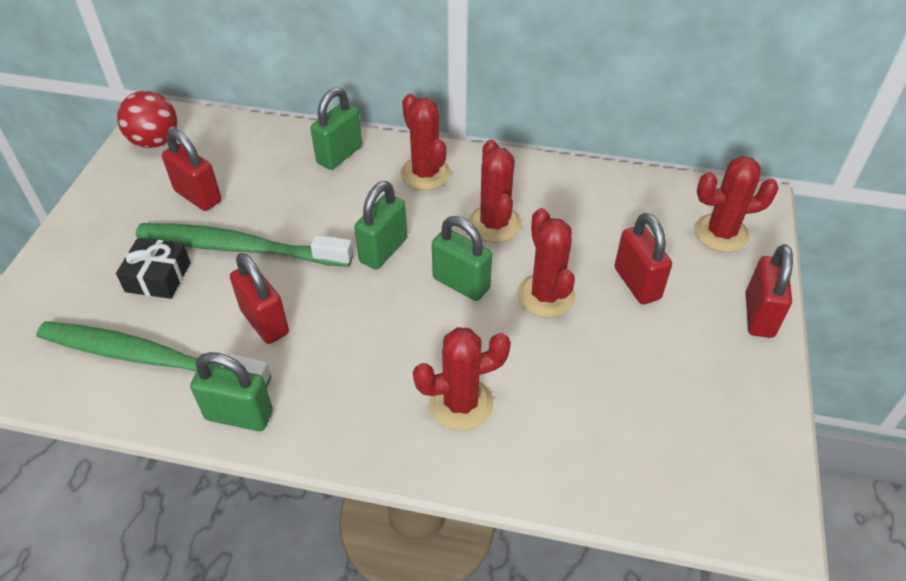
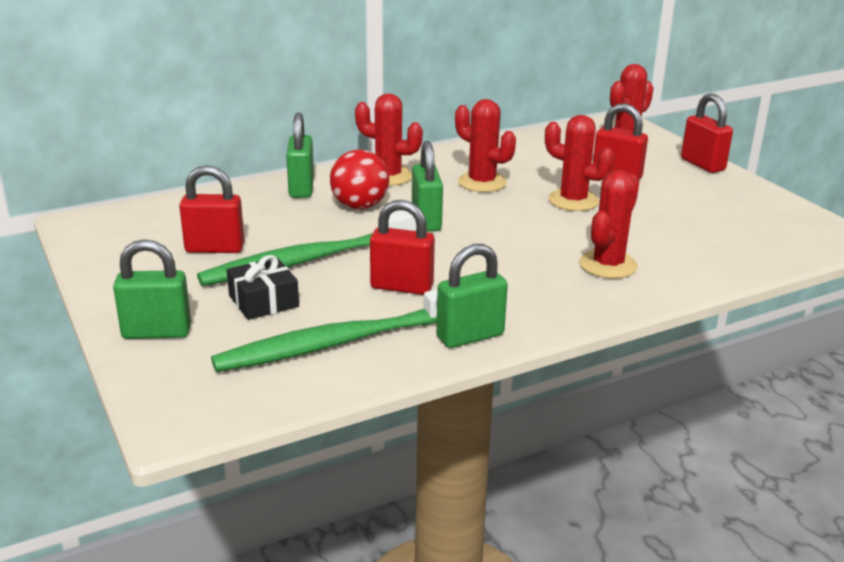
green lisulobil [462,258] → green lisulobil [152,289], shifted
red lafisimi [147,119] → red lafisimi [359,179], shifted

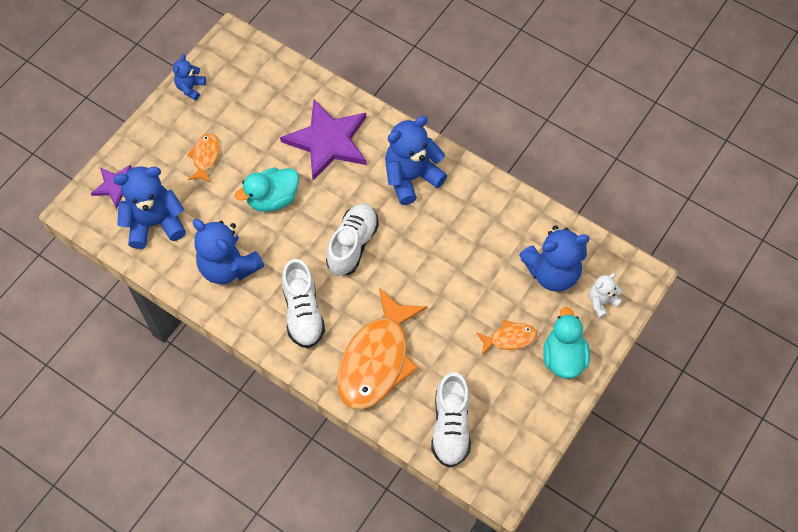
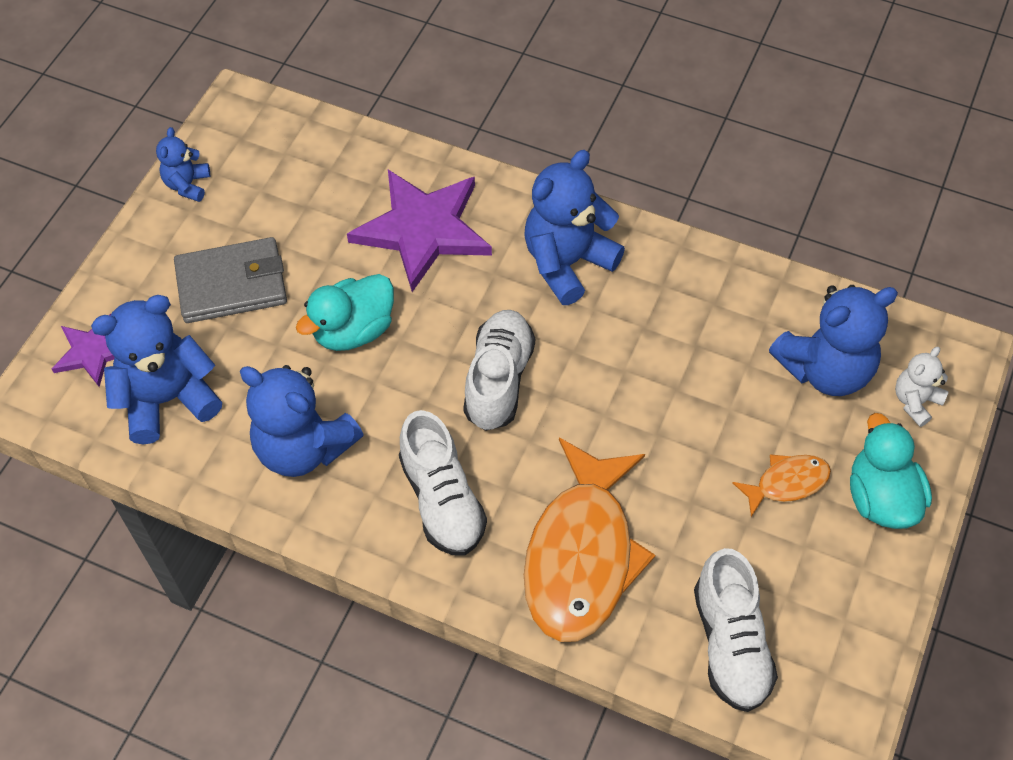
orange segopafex [203,158] → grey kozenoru [230,280]

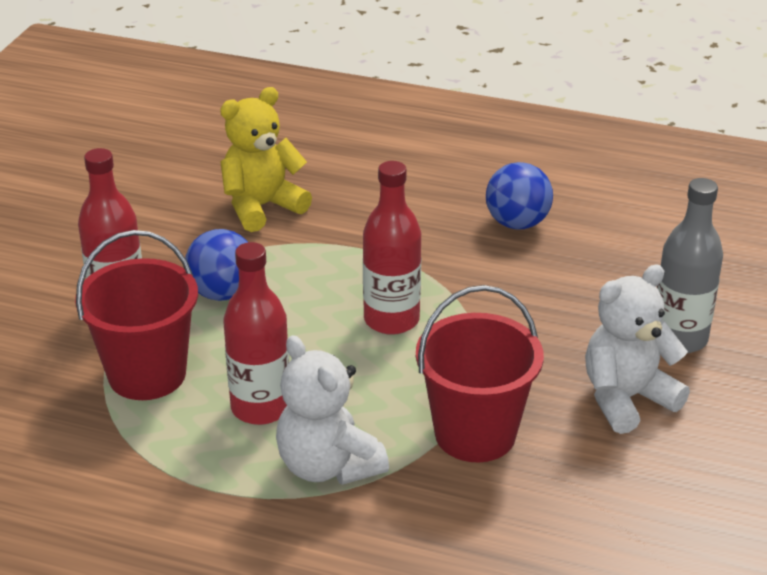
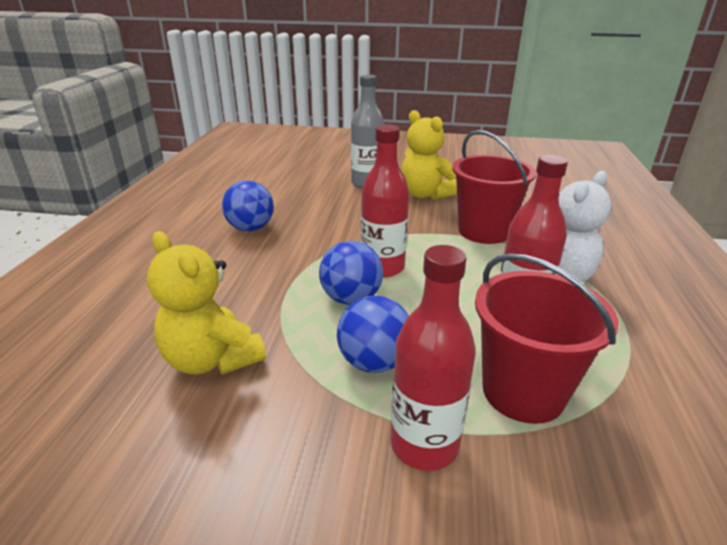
- → blue lafisimi [351,273]
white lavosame [637,349] → yellow lavosame [429,155]

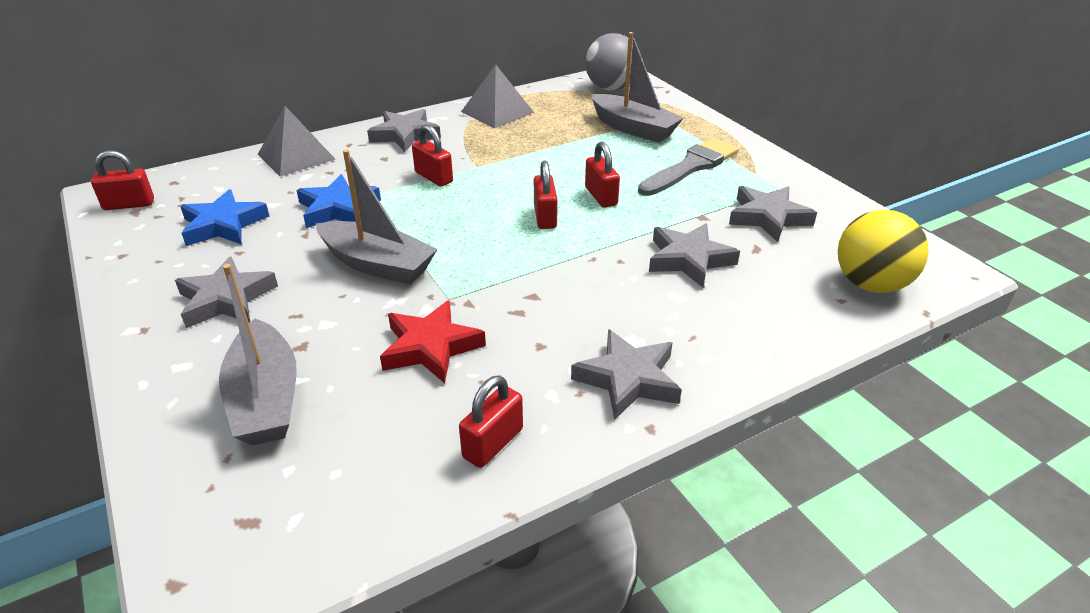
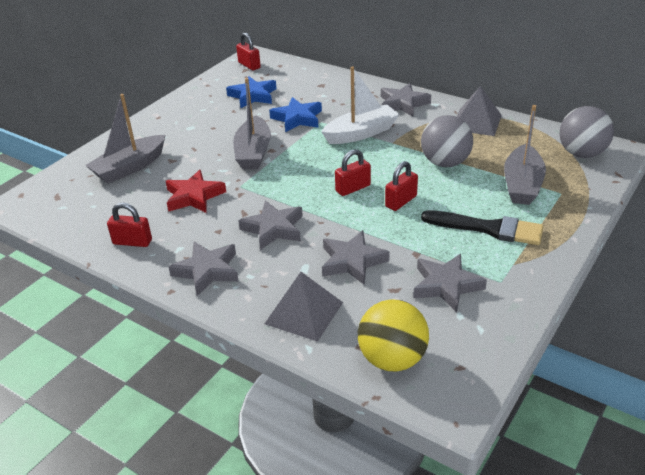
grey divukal [226,292] → grey divukal [270,225], shifted
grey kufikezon [296,141] → grey kufikezon [303,307], shifted
red lisulobil [432,155] → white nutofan [360,105]
- → grey lafisimi [447,141]
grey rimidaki [688,167] → black rimidaki [482,227]

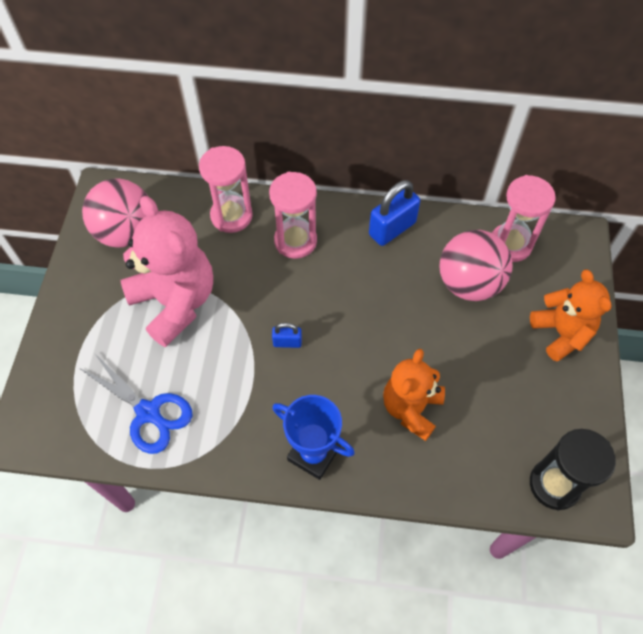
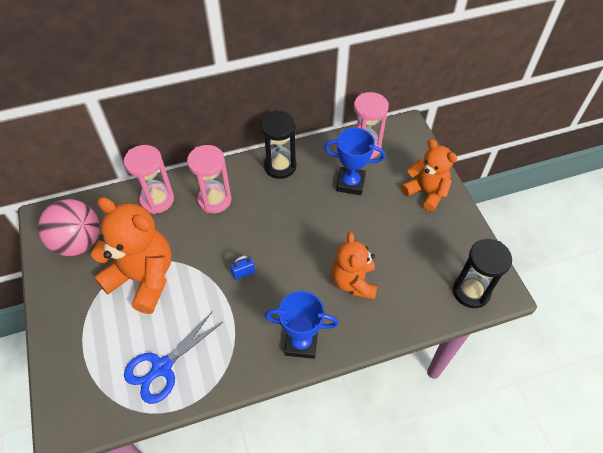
pink lavosame [167,271] → orange lavosame [131,255]
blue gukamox [135,404] → blue gukamox [173,358], 120 degrees clockwise
blue lisulobil [394,213] → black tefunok [279,145]
pink lafisimi [476,265] → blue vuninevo [354,161]

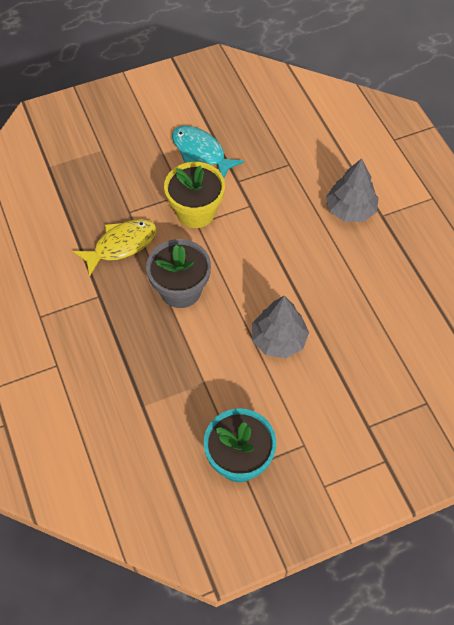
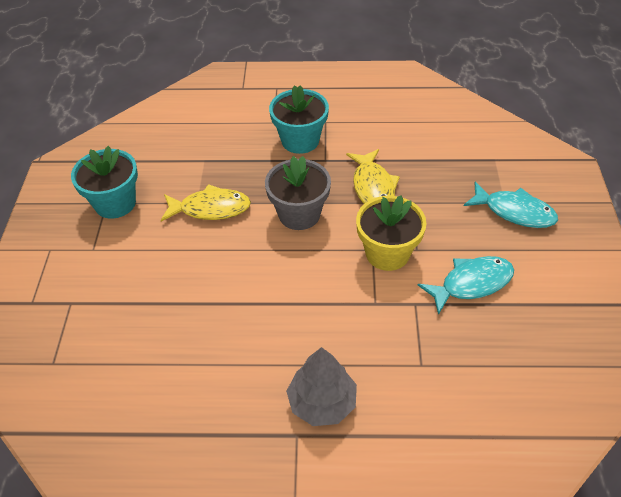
- → yellow segopafex [206,203]
- → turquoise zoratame [299,119]
- → turquoise segopafex [511,205]
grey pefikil [280,327] → -

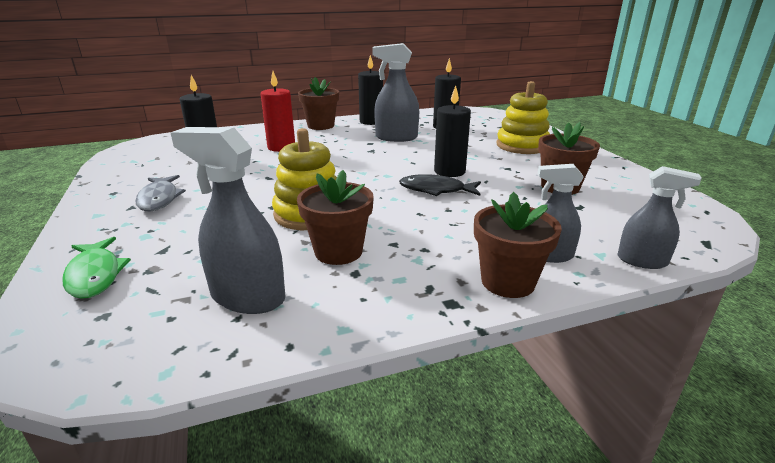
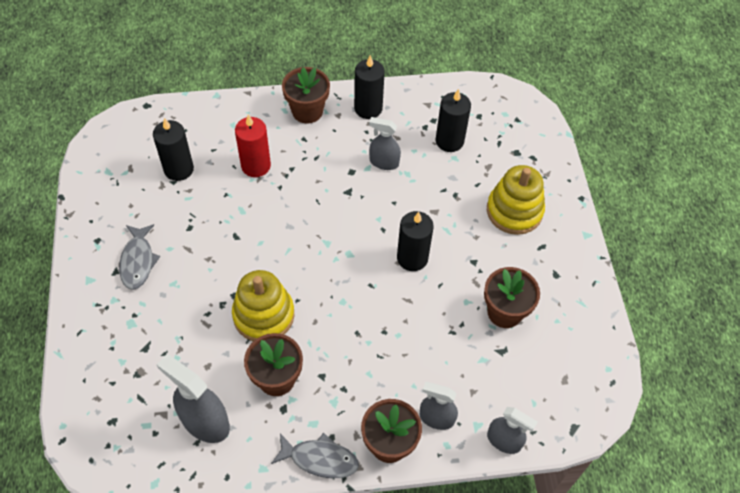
- → grey segopafex [315,456]
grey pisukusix [395,92] → grey pisukusix [385,143], x0.64
green segopafex [97,268] → -
black segopafex [440,185] → -

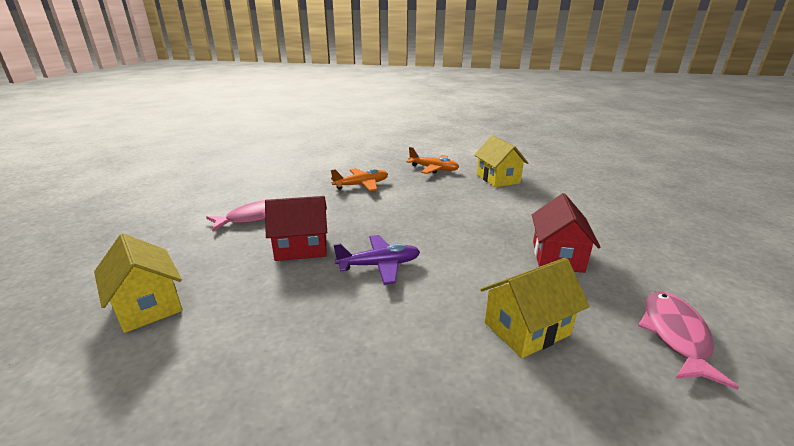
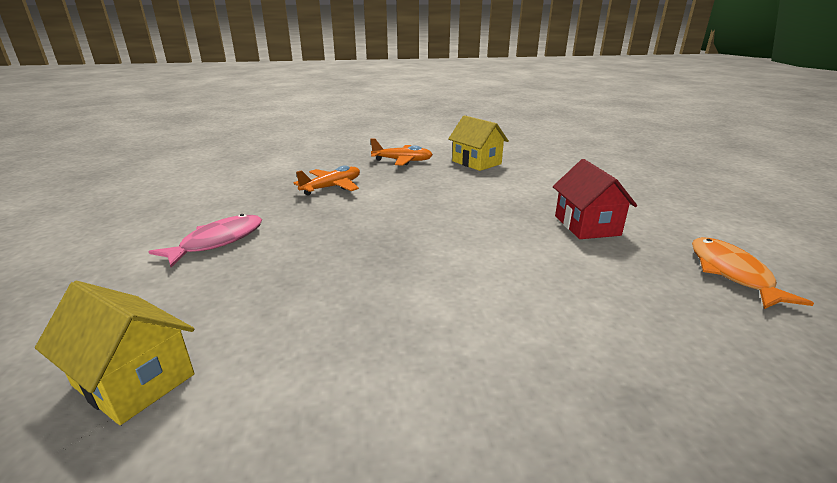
pink segopafex [688,340] → orange segopafex [753,273]
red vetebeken [296,228] → -
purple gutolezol [376,260] → -
yellow vetebeken [535,308] → -

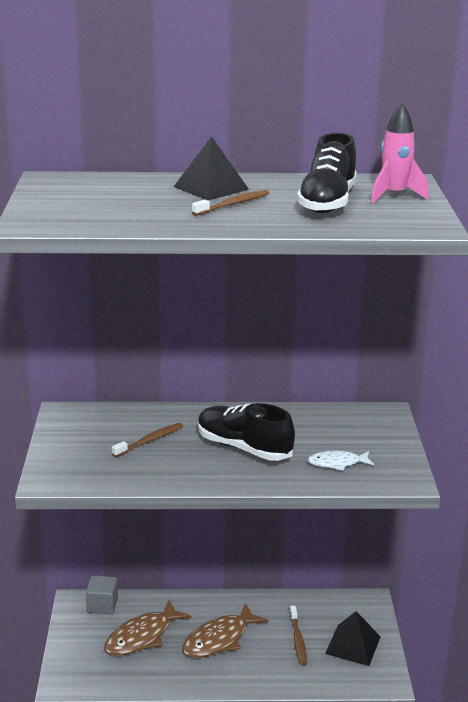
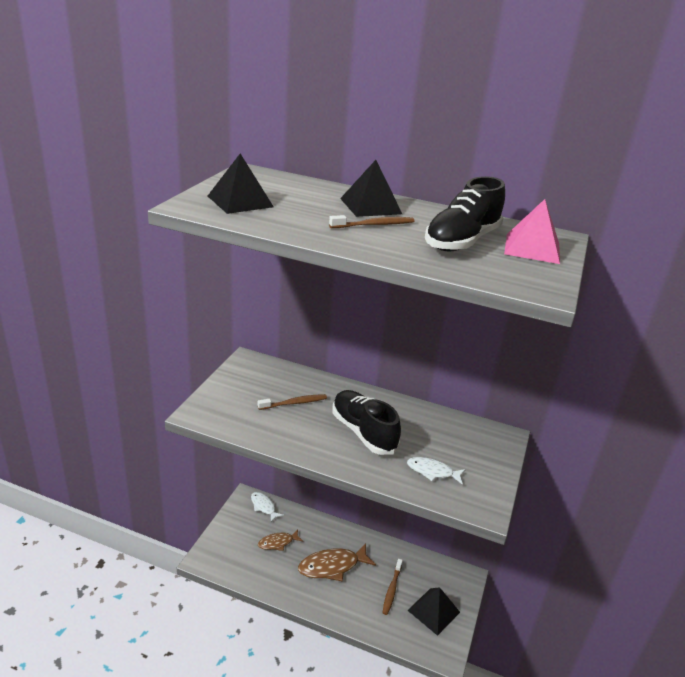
- → black kufikezon [241,184]
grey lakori [102,595] → white segopafex [267,507]
brown segopafex [147,628] → brown segopafex [280,540], x0.60
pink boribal [400,153] → pink kufikezon [532,231]

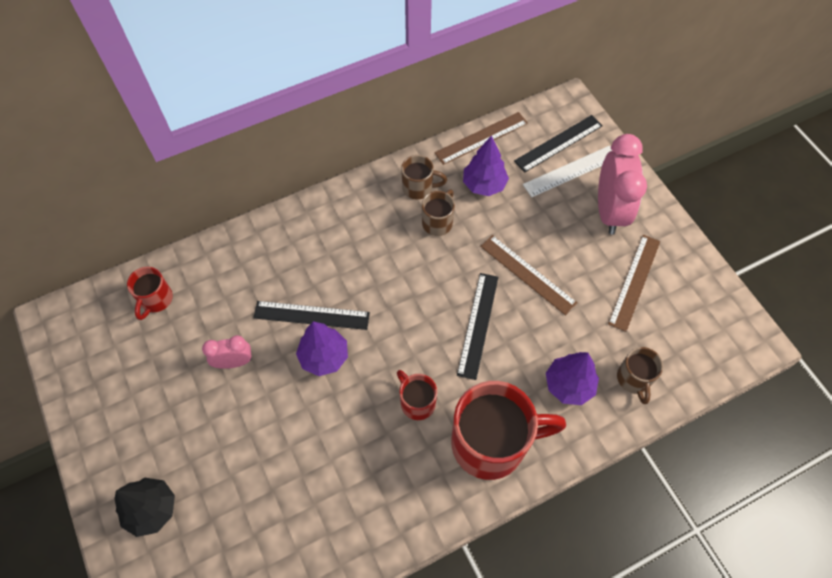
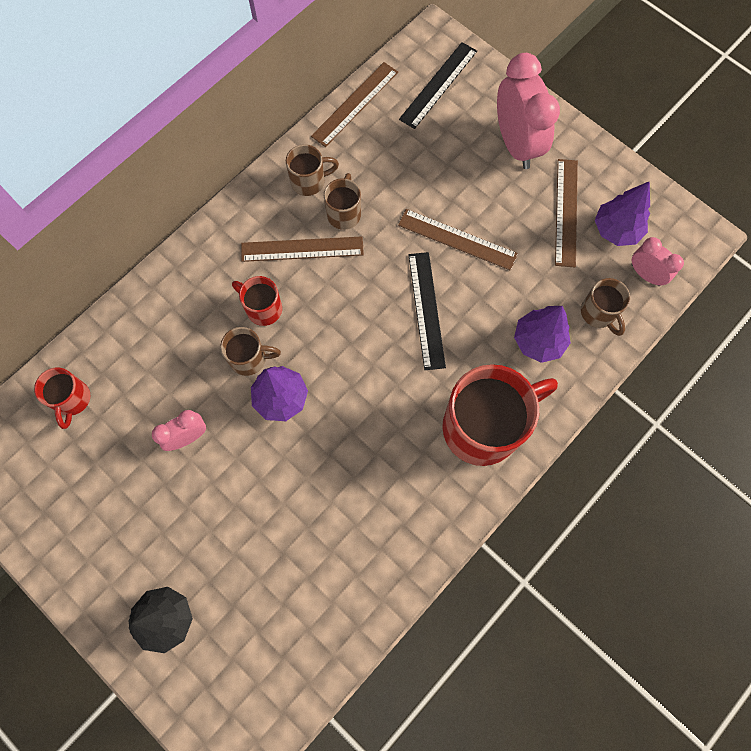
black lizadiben [311,315] → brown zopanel [250,351]
red zopanel [417,395] → red zopanel [257,301], shifted
- → brown lizadiben [302,249]
purple pefikil [486,166] → purple pefikil [622,213], shifted
- → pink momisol [658,261]
white lizadiben [567,171] → -

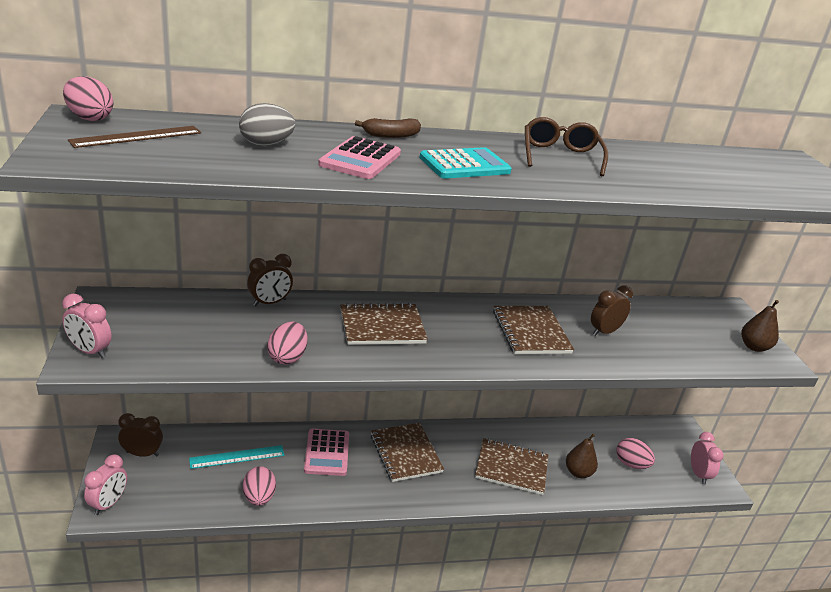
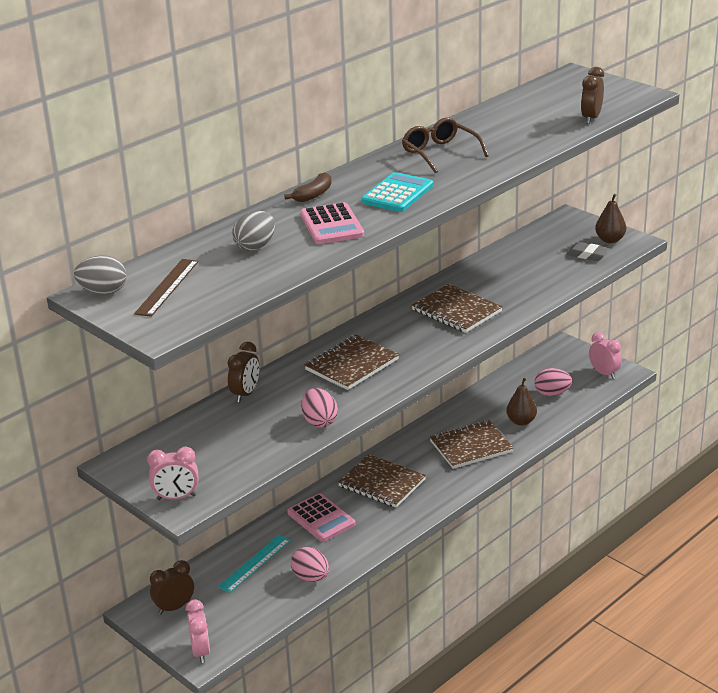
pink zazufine [88,98] → grey zazufine [100,274]
- → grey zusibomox [588,251]
brown momisol [612,310] → brown momisol [592,95], shifted

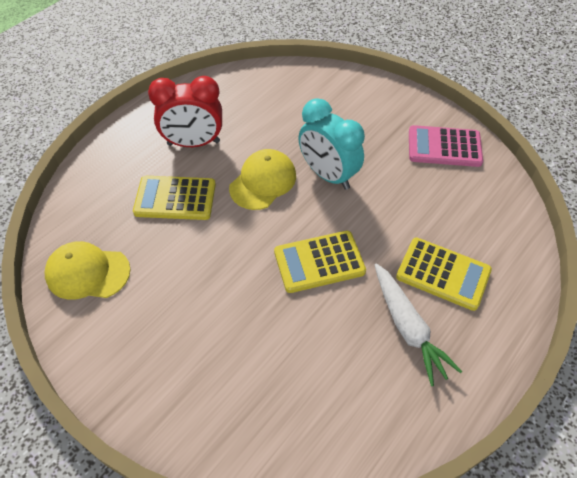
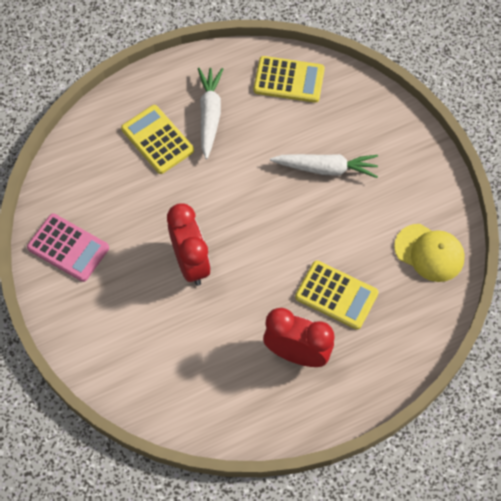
turquoise momisol [331,144] → red momisol [189,245]
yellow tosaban [320,262] → yellow tosaban [289,79], shifted
- → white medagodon [324,166]
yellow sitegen [262,179] → -

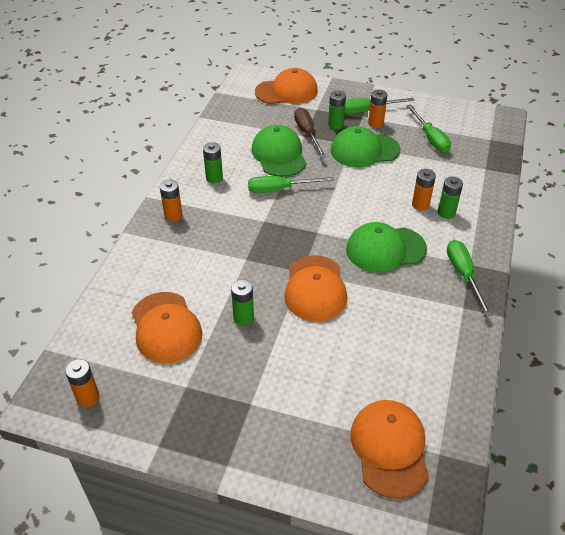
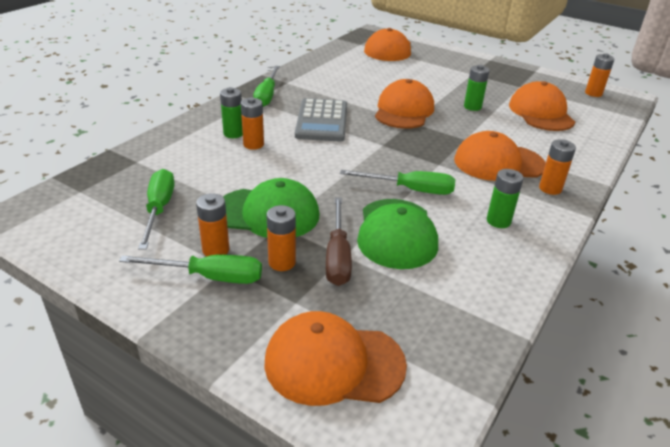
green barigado [337,110] → orange barigado [281,238]
green sitegen [386,247] → grey tosaban [321,120]
- → orange sitegen [500,156]

